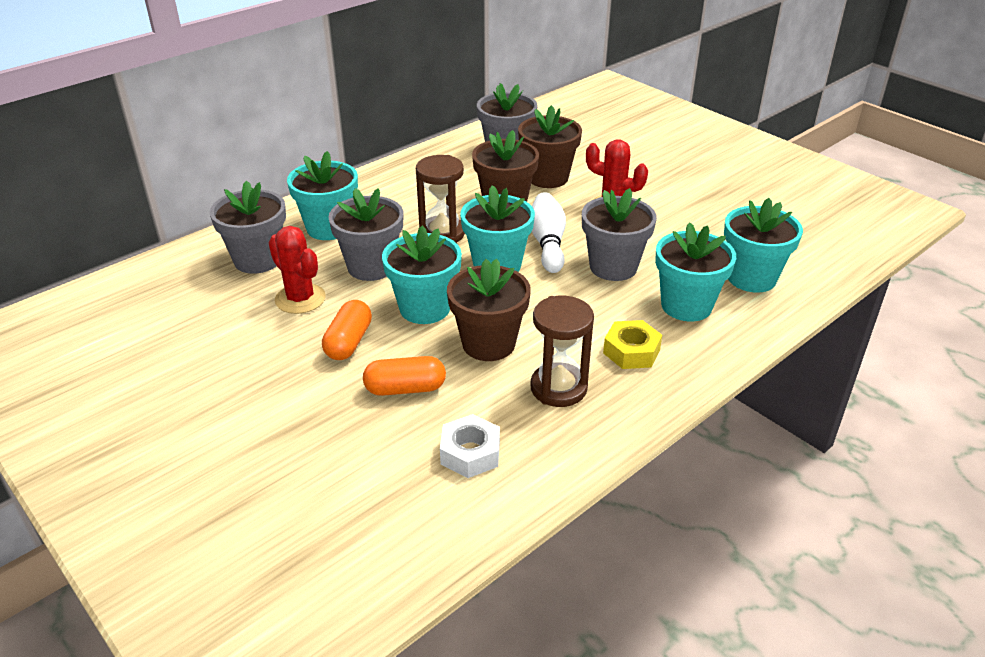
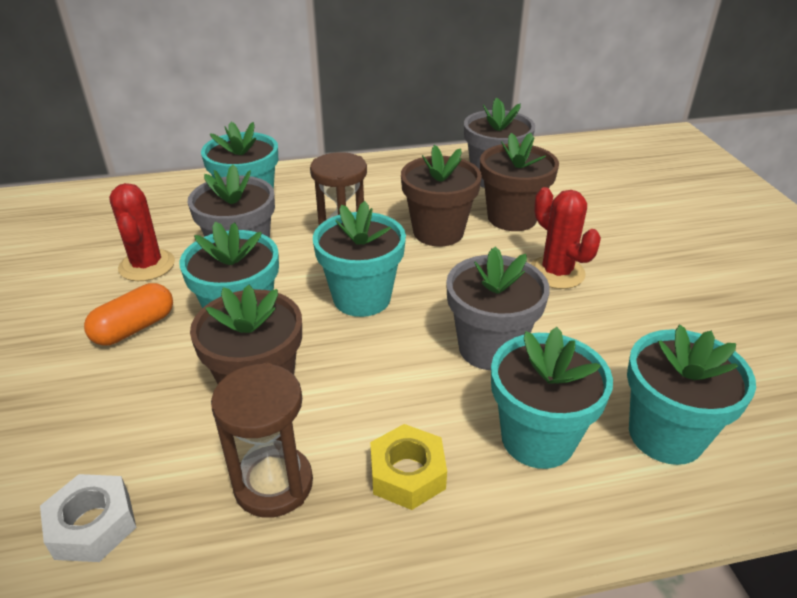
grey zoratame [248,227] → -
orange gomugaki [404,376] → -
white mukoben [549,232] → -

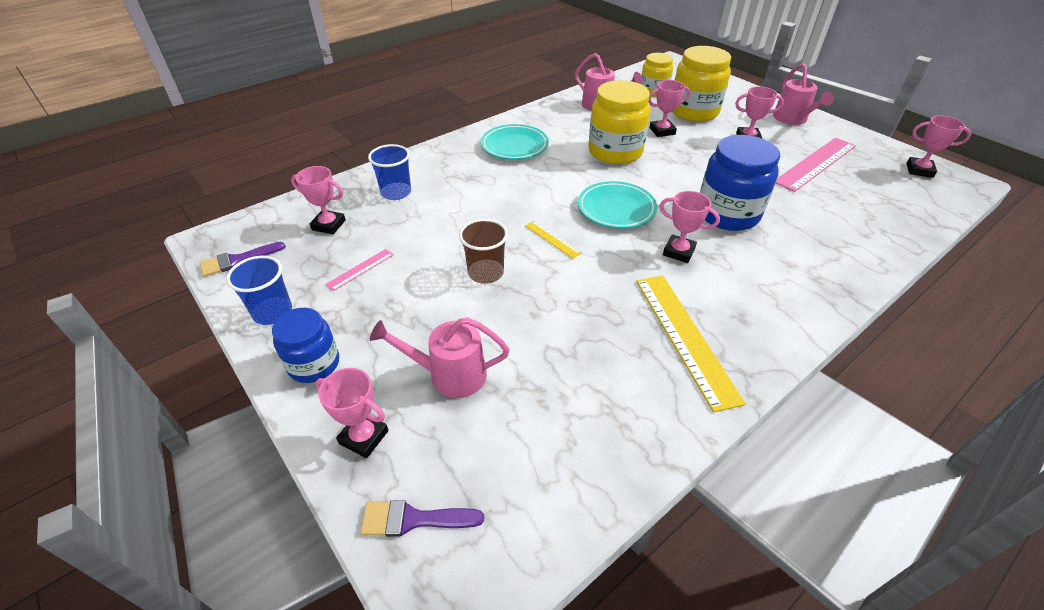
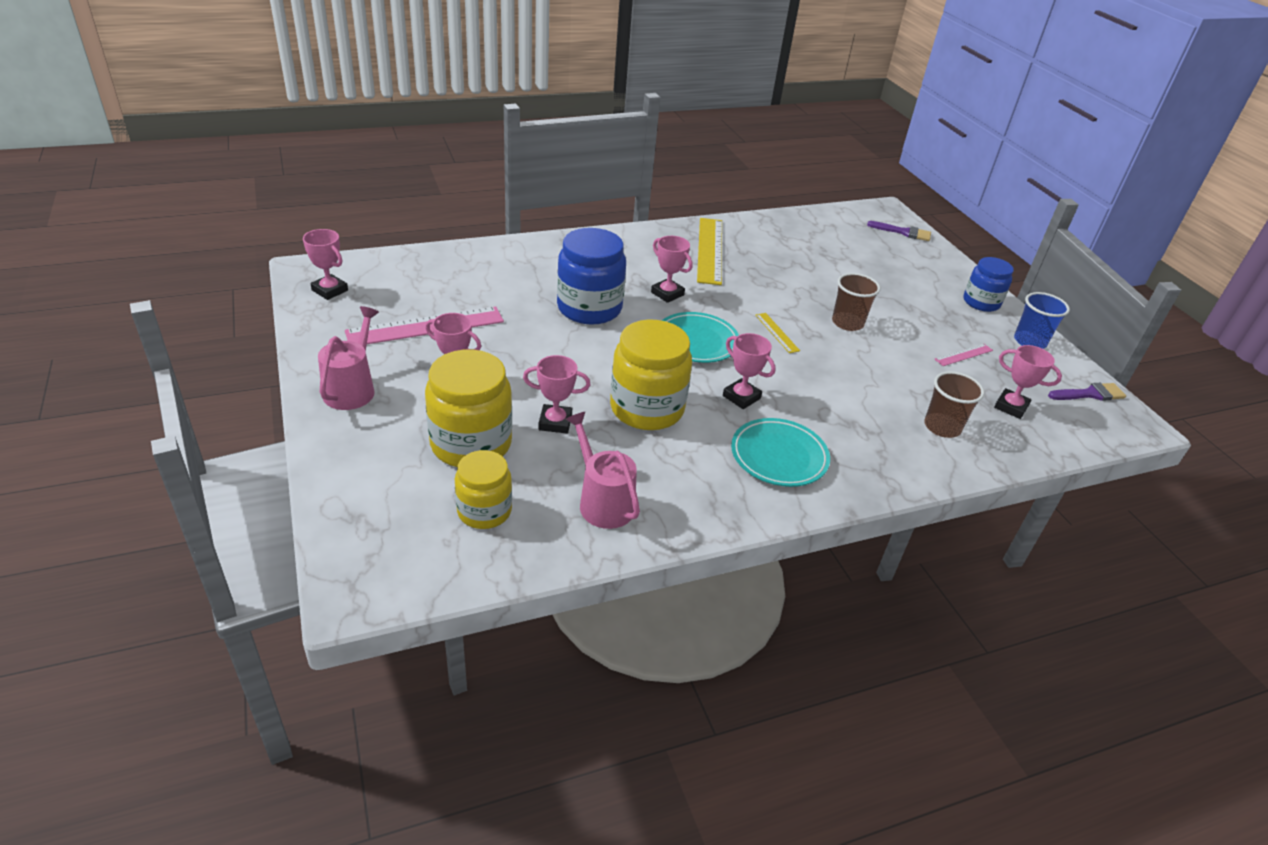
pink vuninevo [352,413] → pink vuninevo [749,371], shifted
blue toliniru [389,172] → brown toliniru [954,404]
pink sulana [440,357] → -

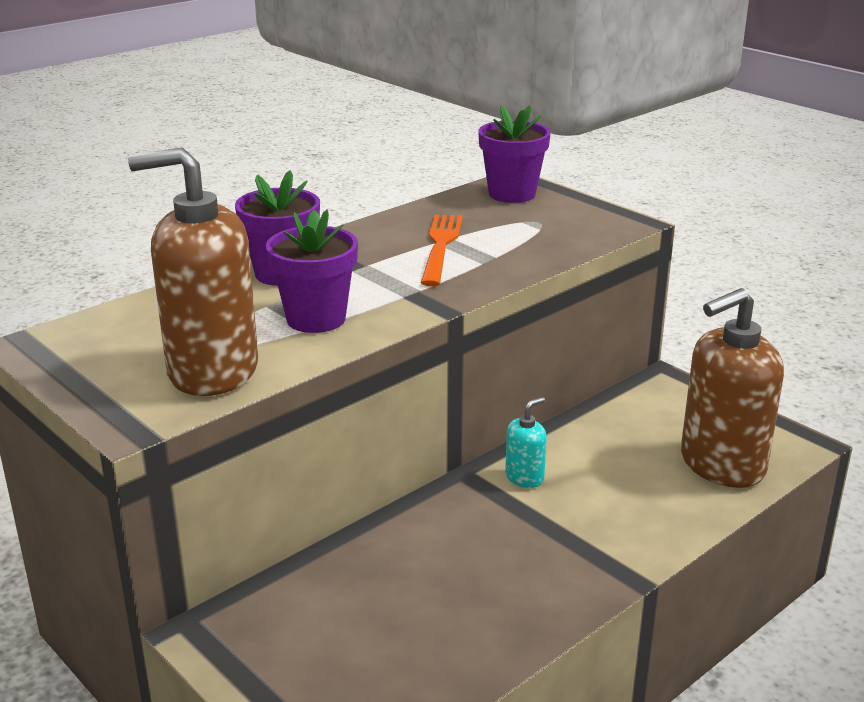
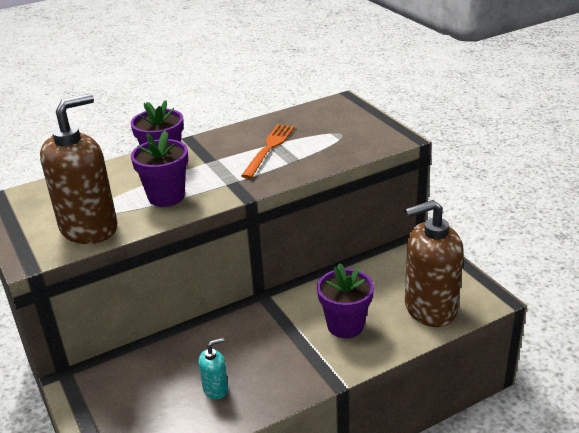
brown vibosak [193,271] → brown vibosak [79,169], 120 degrees clockwise
turquoise vibosak [526,442] → turquoise vibosak [213,368], shifted
purple zoratame [514,154] → purple zoratame [345,300], shifted

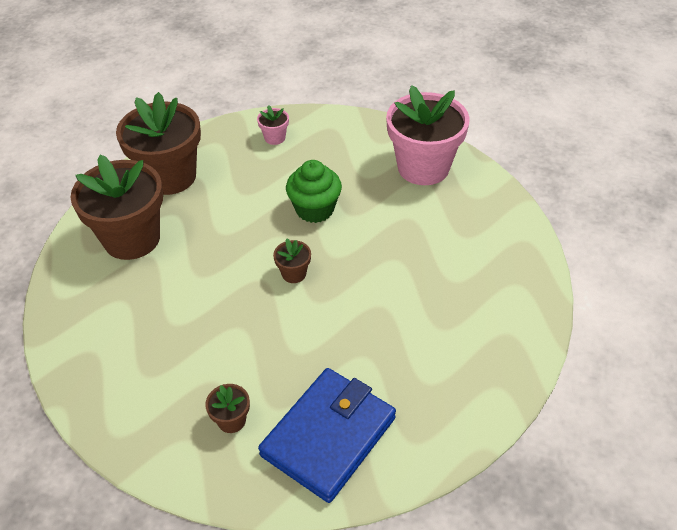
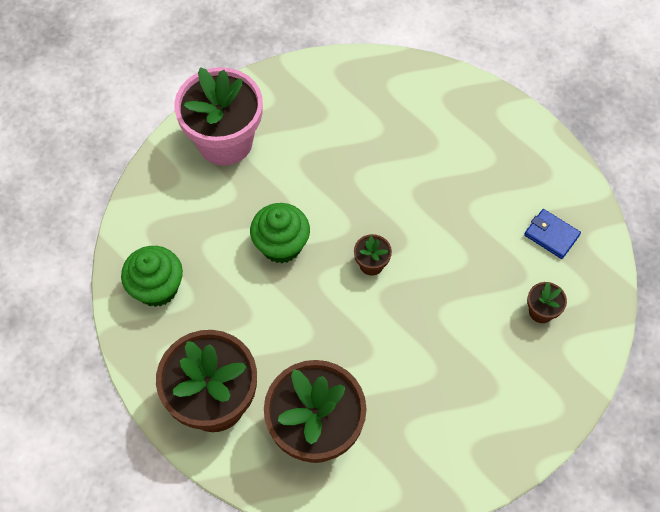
pink zoratame [273,125] → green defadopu [152,276]
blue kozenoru [327,435] → blue kozenoru [552,234], x0.47

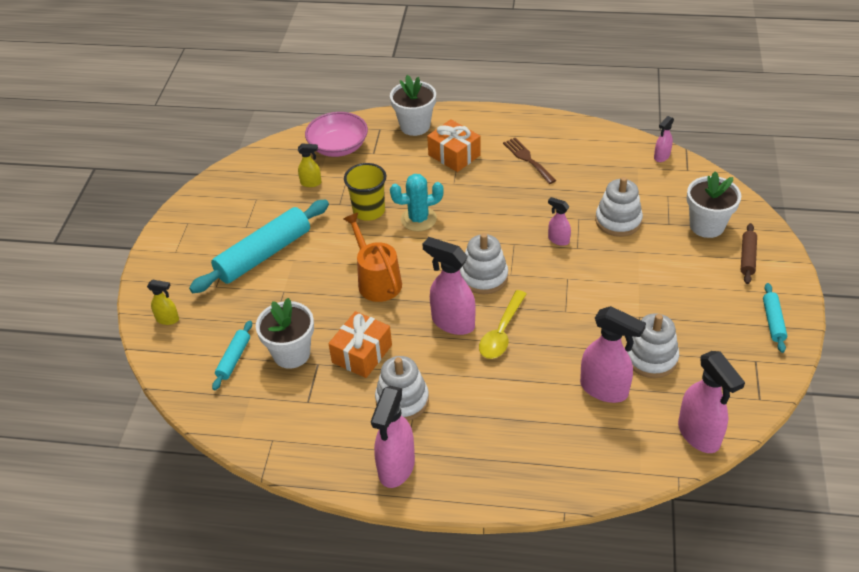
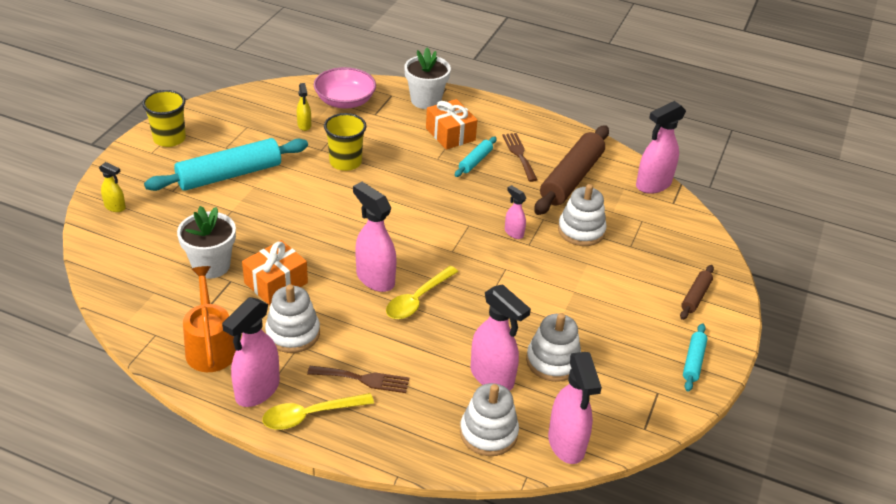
- → yellow toliniru [164,118]
orange sulana [372,257] → orange sulana [209,319], shifted
- → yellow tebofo [318,411]
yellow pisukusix [310,165] → yellow pisukusix [304,107], 60 degrees clockwise
- → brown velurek [358,379]
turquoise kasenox [232,355] → turquoise kasenox [476,157], shifted
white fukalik [484,263] → white fukalik [489,419], shifted
- → brown kasenox [571,170]
pink pisukusix [664,139] → pink pisukusix [661,147], x1.92
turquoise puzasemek [417,202] → -
white zoratame [714,204] → -

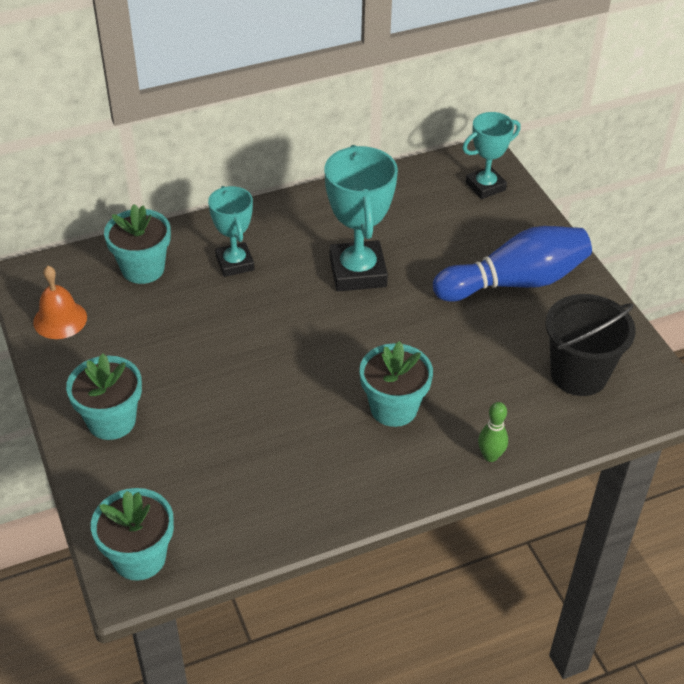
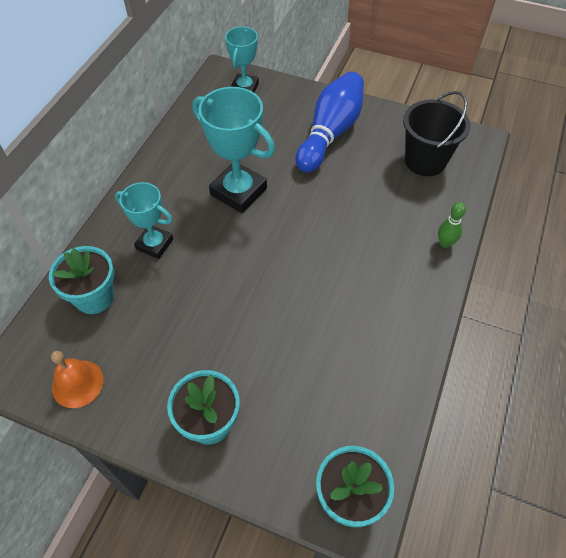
turquoise zoratame [396,384] → -

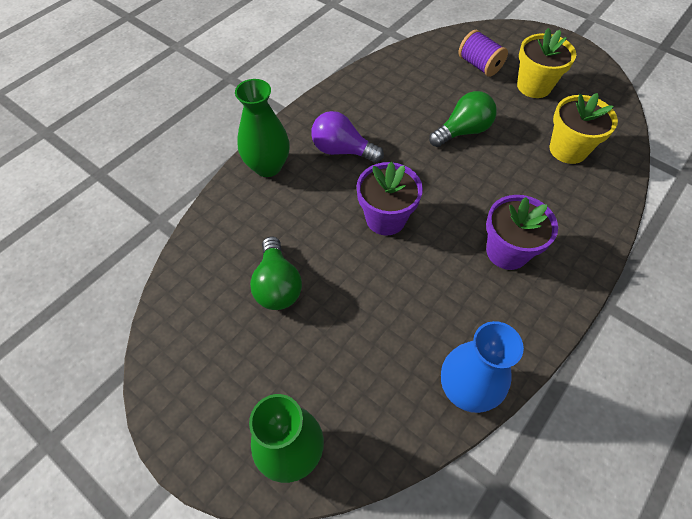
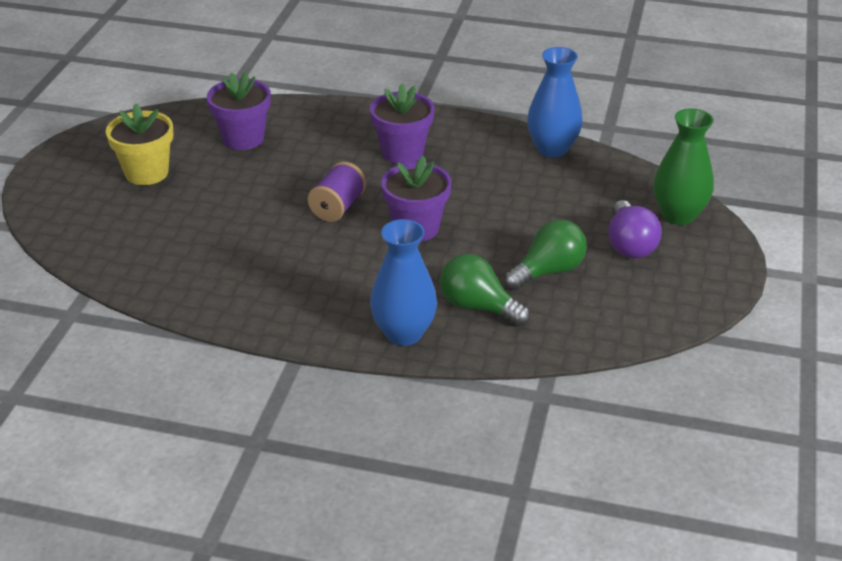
yellow zoratame [583,128] → purple zoratame [239,110]
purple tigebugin [483,53] → purple tigebugin [336,192], shifted
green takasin [262,128] → blue takasin [403,282]
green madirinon [463,119] → green madirinon [485,290], shifted
purple madirinon [347,137] → purple madirinon [635,229], shifted

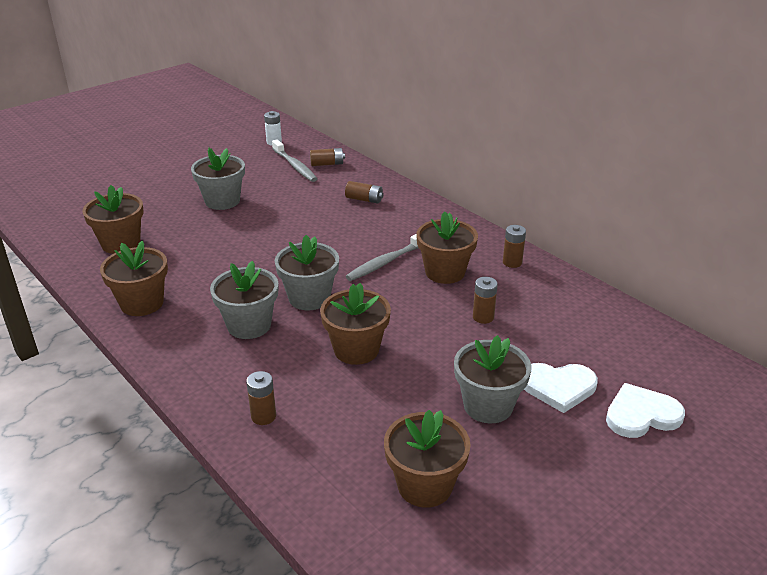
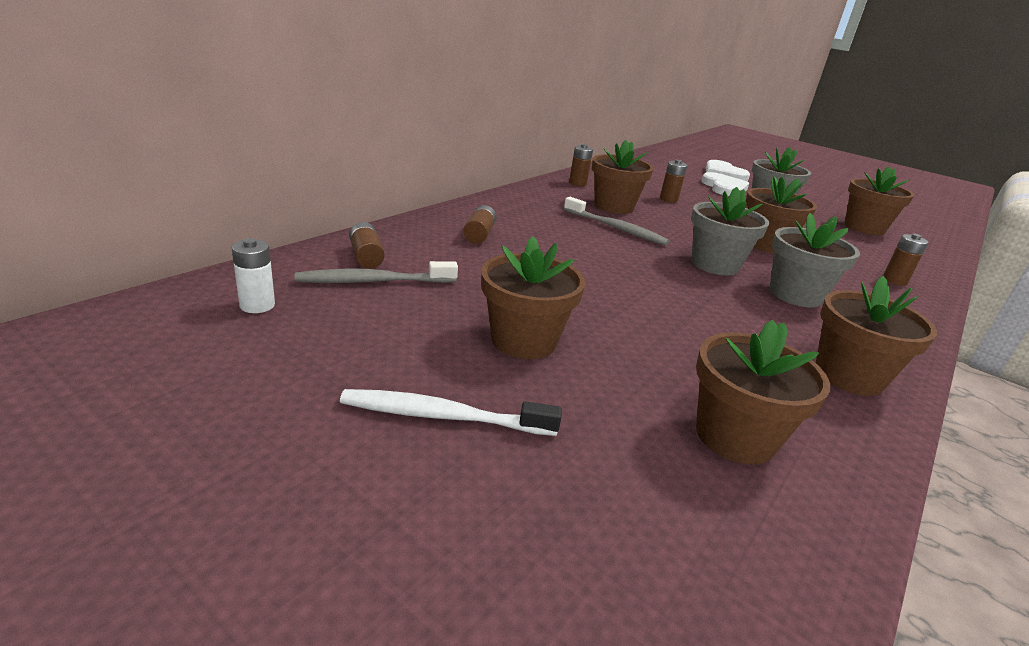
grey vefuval [294,160] → grey vefuval [376,272], 150 degrees counterclockwise
- → white vefuval [451,412]
grey zoratame [218,179] → brown zoratame [533,297]

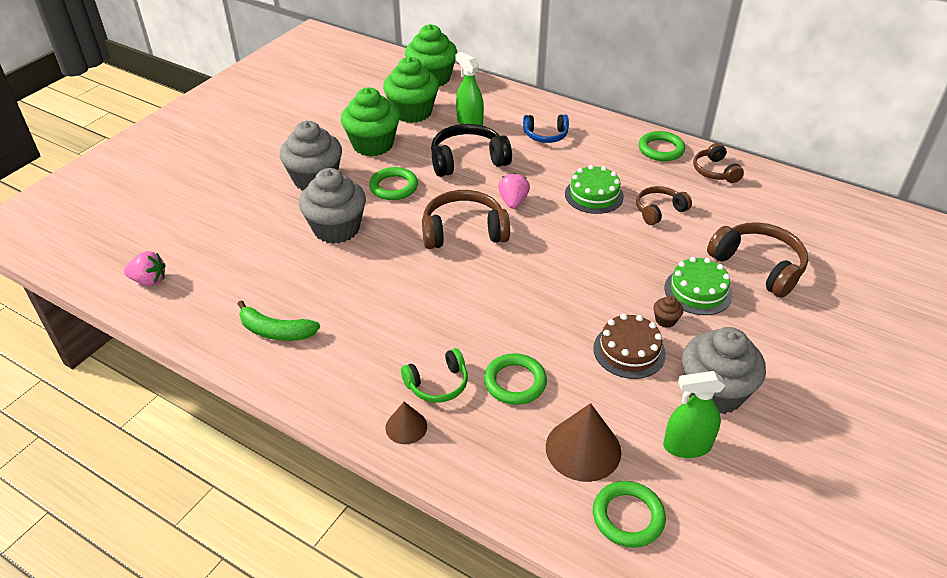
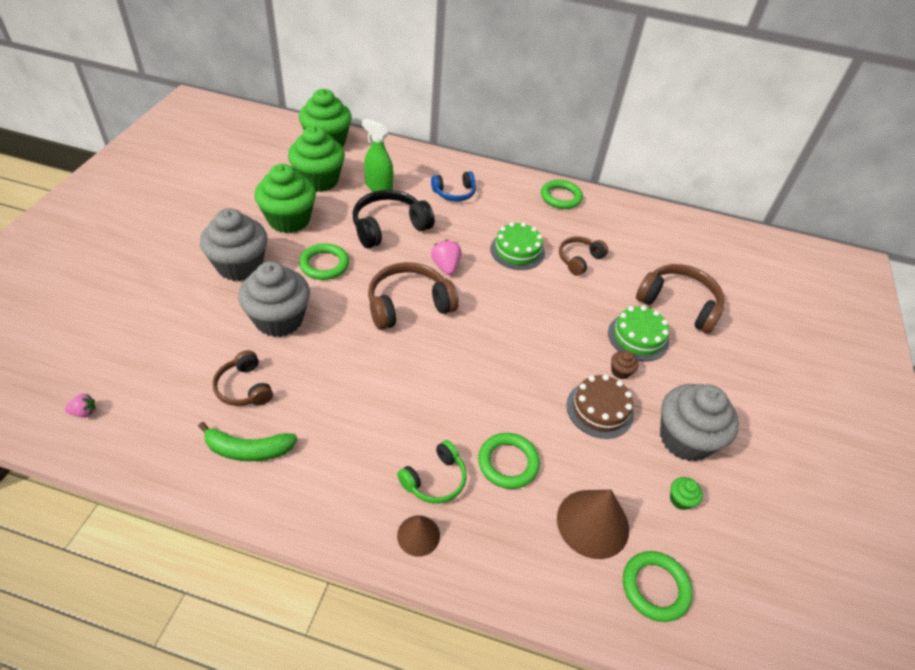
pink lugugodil [145,268] → pink lugugodil [80,406], x0.62
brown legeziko [718,163] → brown legeziko [242,378], shifted
green pisukusix [694,414] → green defadopu [686,493]

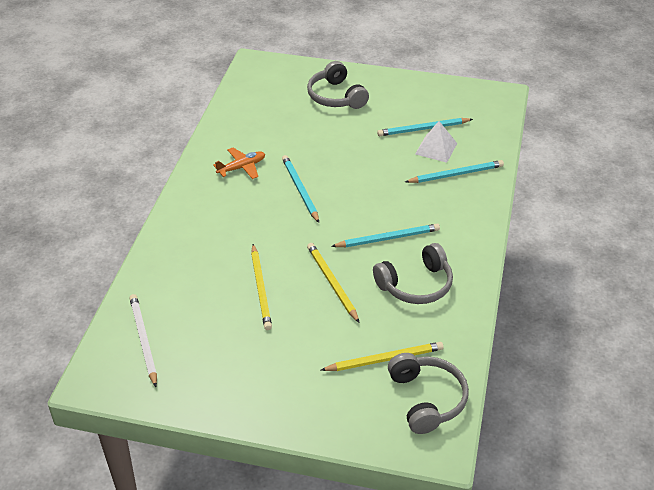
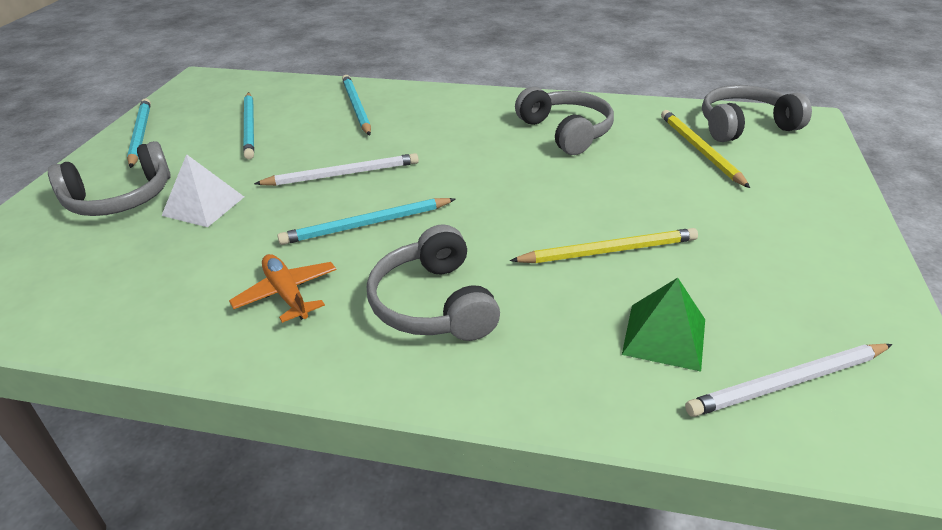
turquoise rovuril [385,235] → turquoise rovuril [139,133], shifted
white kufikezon [436,142] → white kufikezon [202,190], shifted
- → white rovuril [336,169]
- → grey legeziko [433,282]
- → green kufikezon [663,325]
yellow rovuril [333,283] → -

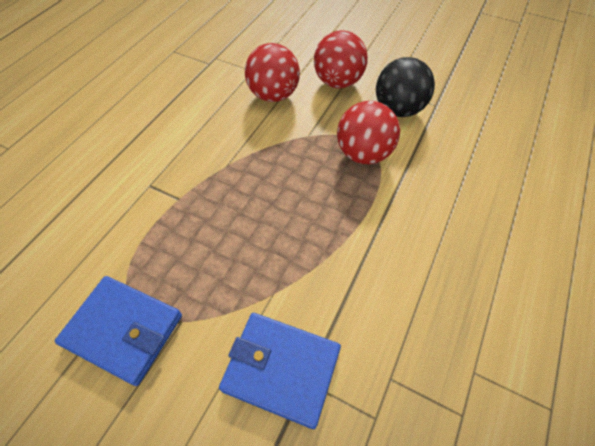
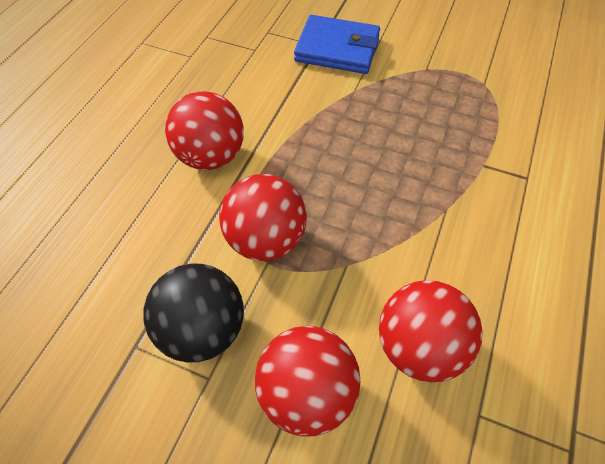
- → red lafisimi [204,130]
blue kozenoru [118,331] → -

